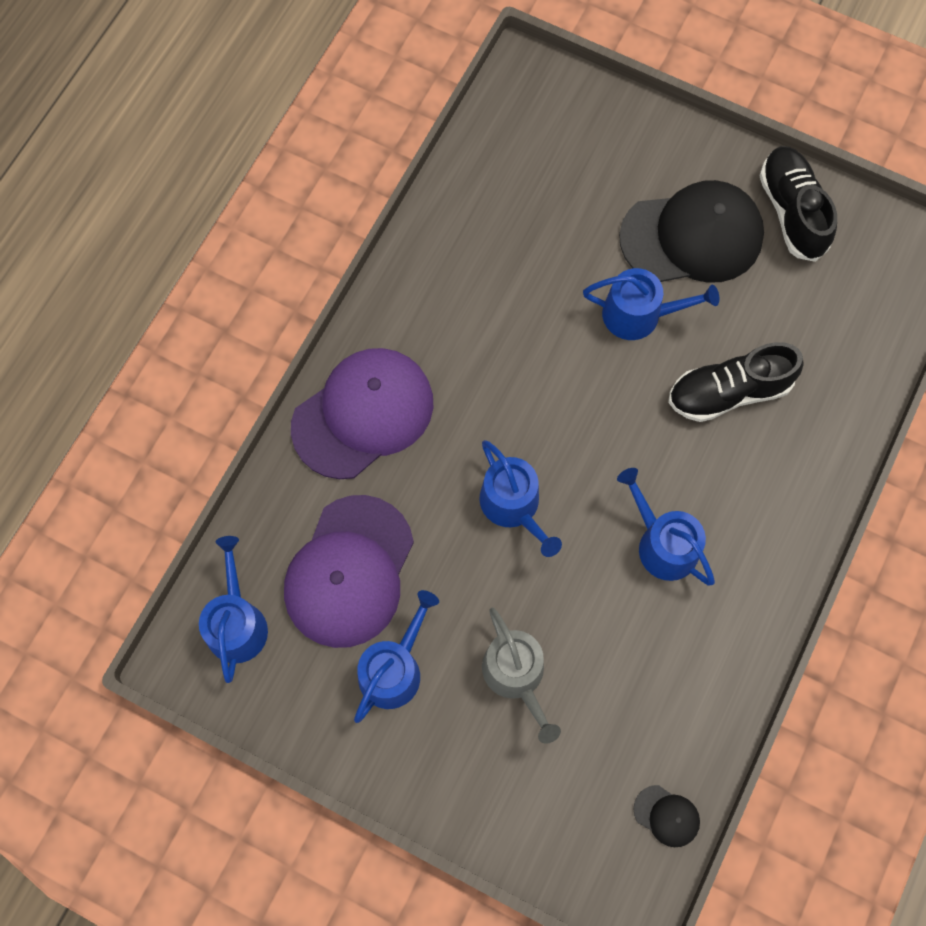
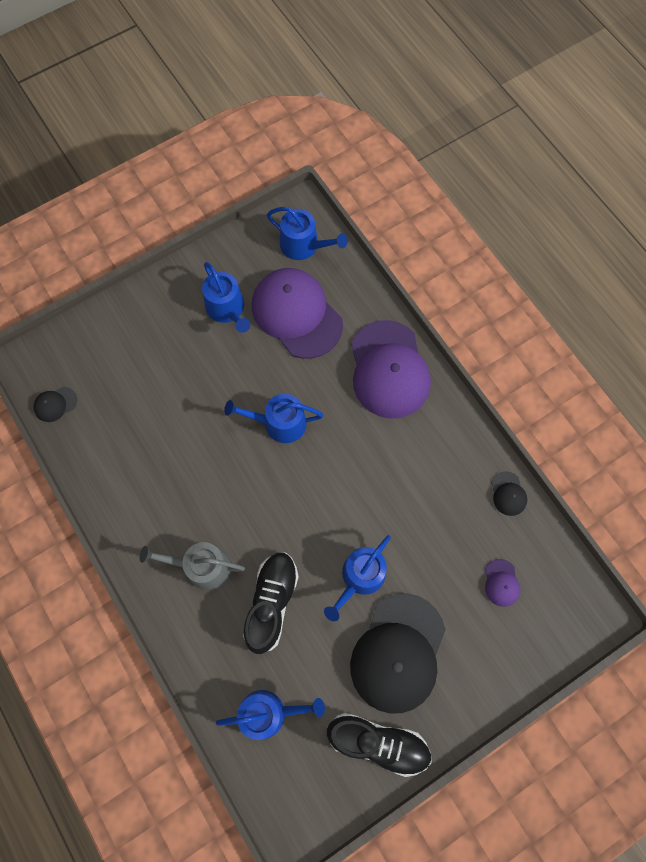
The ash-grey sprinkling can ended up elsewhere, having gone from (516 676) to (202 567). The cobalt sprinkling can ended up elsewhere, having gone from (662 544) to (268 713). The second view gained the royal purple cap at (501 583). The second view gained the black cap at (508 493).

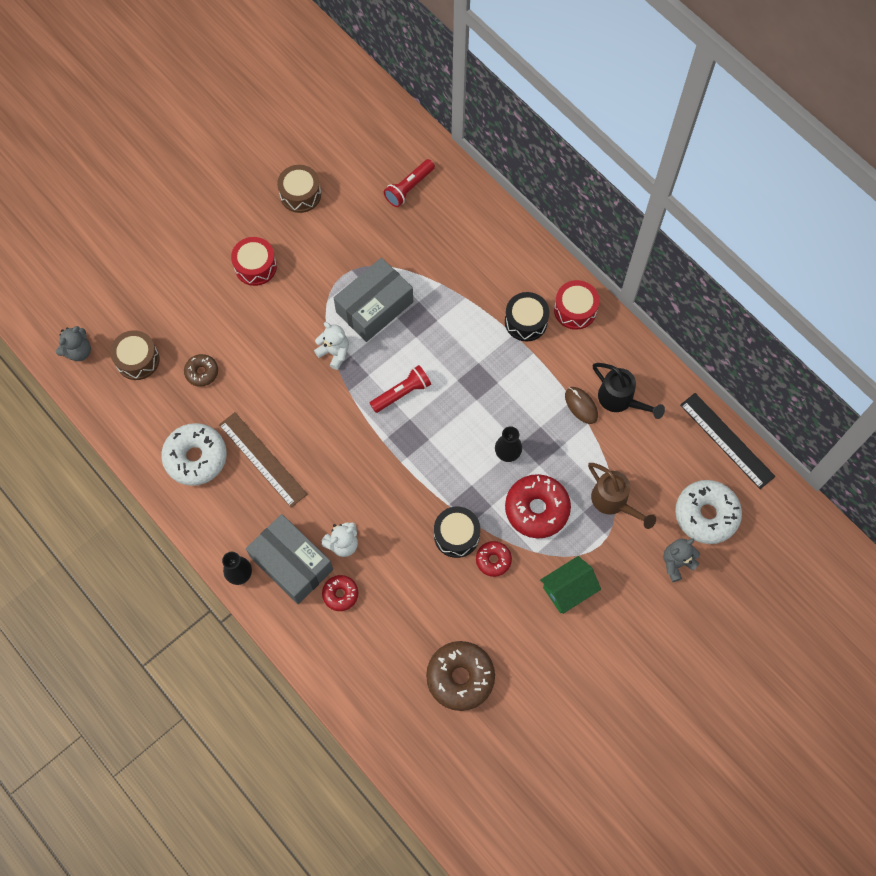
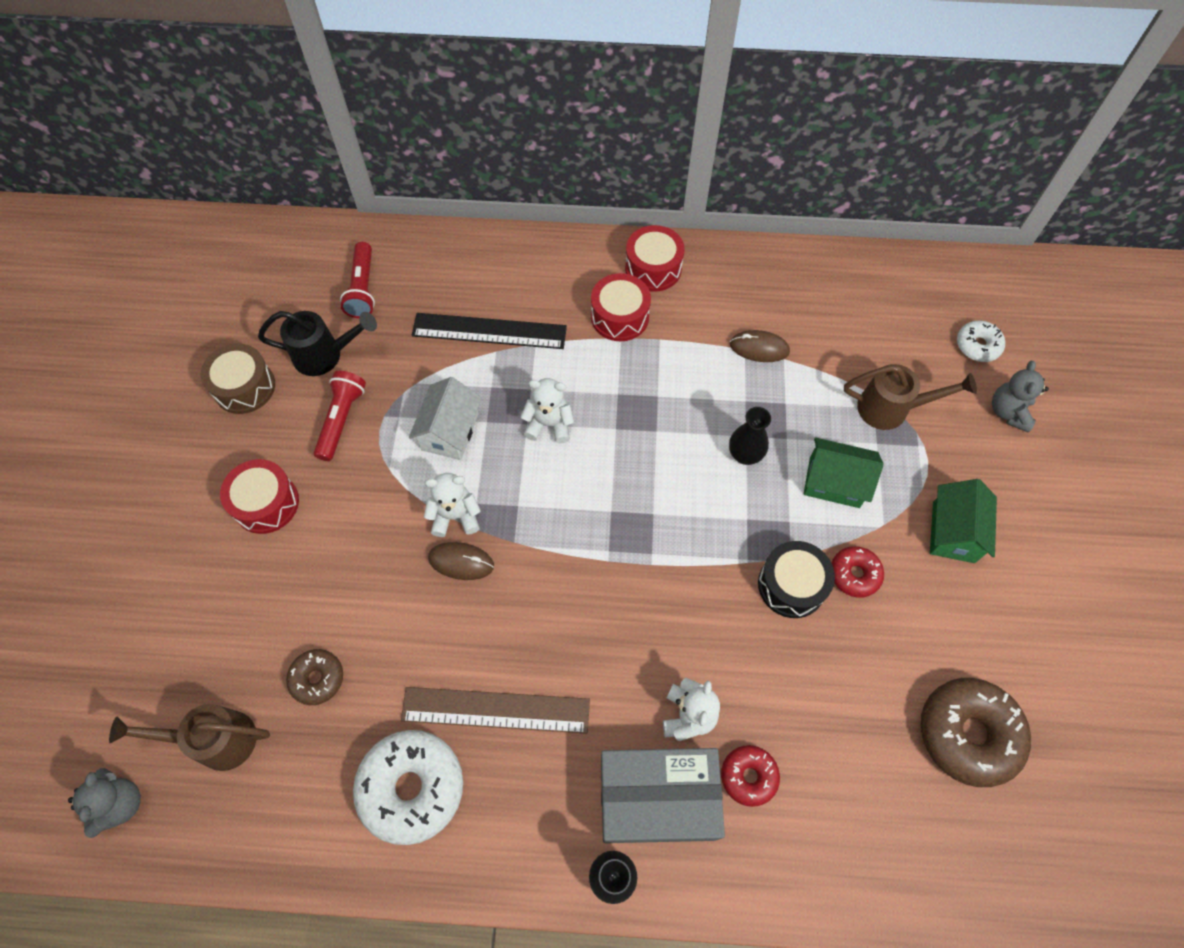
Where the brown toy drum stood at (137 360), the brown sprinkling can came to stand at (216 740). Where the ash-grey package stood at (374 307), the pure white cottage came to stand at (450 431). The scarlet pocket torch ended up elsewhere, having gone from (402 393) to (341 420). What was the black toy drum at (526 321) turned into the scarlet toy drum at (620 316). Where the scarlet donut stood at (537 509), the emerald cottage came to stand at (834 482). The black sprinkling can ended up elsewhere, having gone from (620 400) to (325 355). The size of the pure white donut at (706 515) changed by a factor of 0.54. The black straightedge ended up elsewhere, having gone from (727 440) to (489 331). The second view gained the brown computer mouse at (461 562). The second view gained the pure white stuffed bear at (549 424).

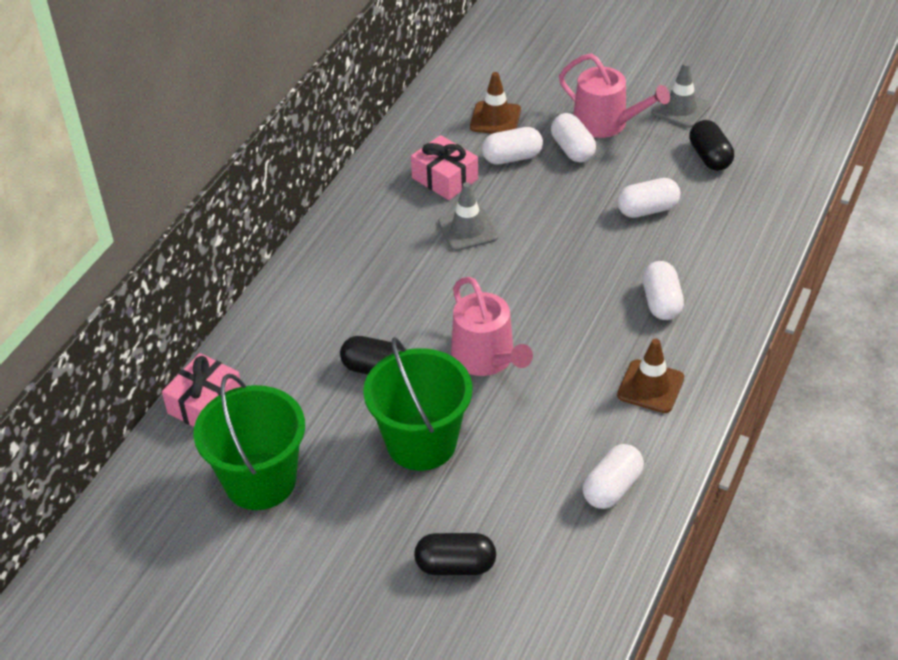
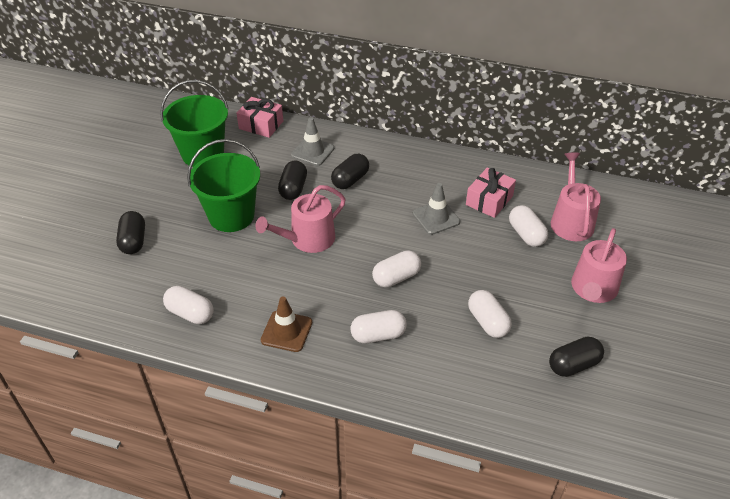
Where the brown road cone stood at (495 119), the pink sprinkling can came to stand at (571 221). The pure white pill ended up elsewhere, having gone from (572 149) to (396 277). The ash-grey road cone ended up elsewhere, having gone from (681 109) to (312 152). The second view gained the black pill at (350 180).

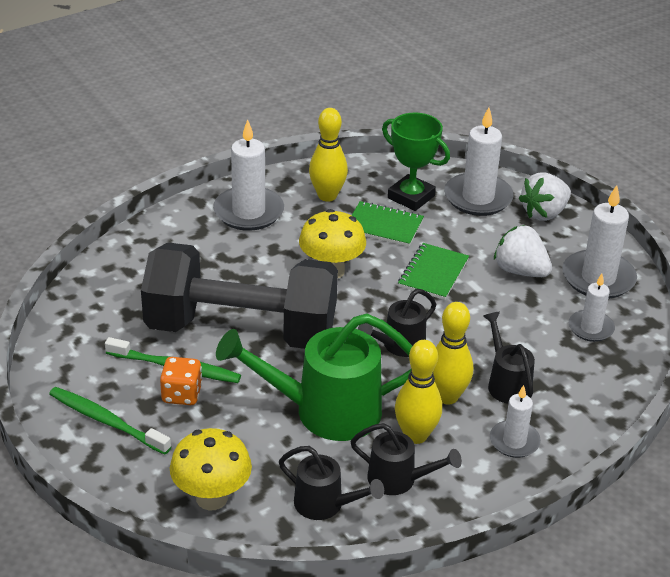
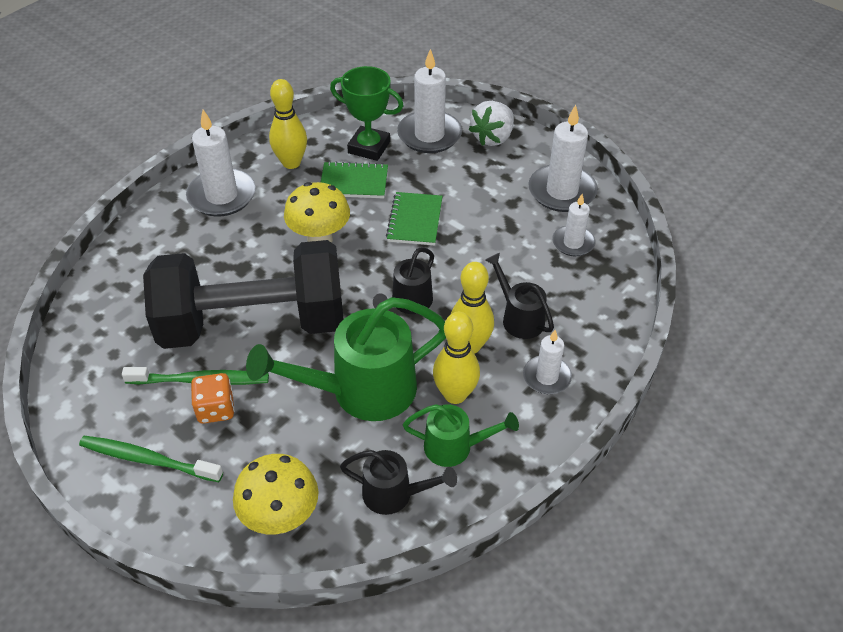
What was the black sprinkling can at (399 480) turned into the emerald sprinkling can at (455 447). The second view lost the pure white strawberry at (520 271).

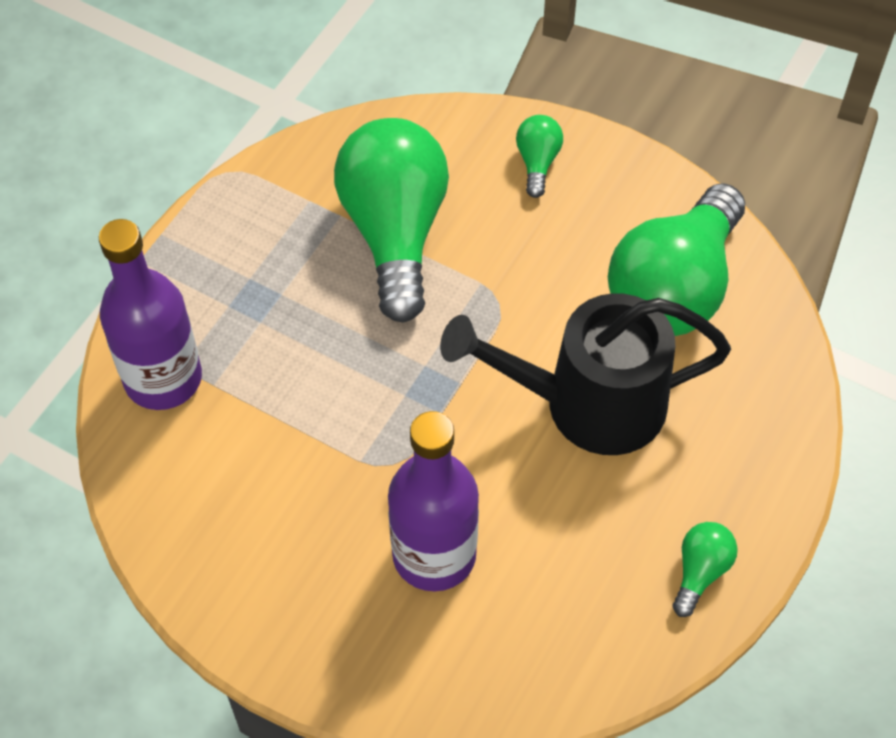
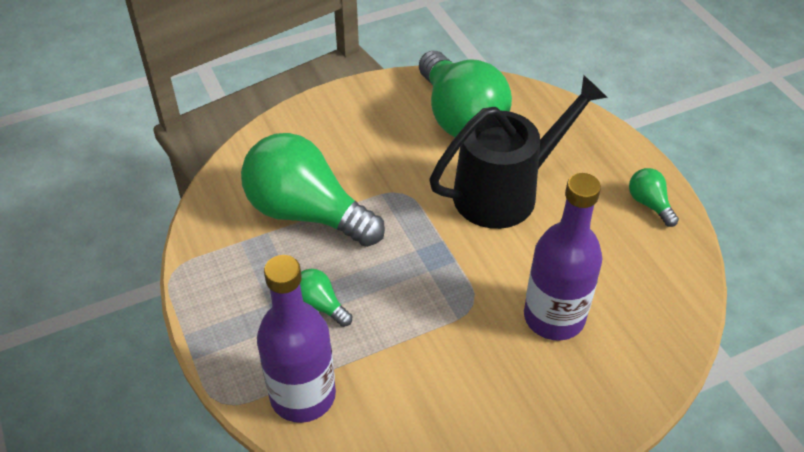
The black sprinkling can at (588 404) ended up facing another way, 150 degrees counterclockwise from before. The emerald lightbulb ended up elsewhere, having gone from (537 162) to (320 305).

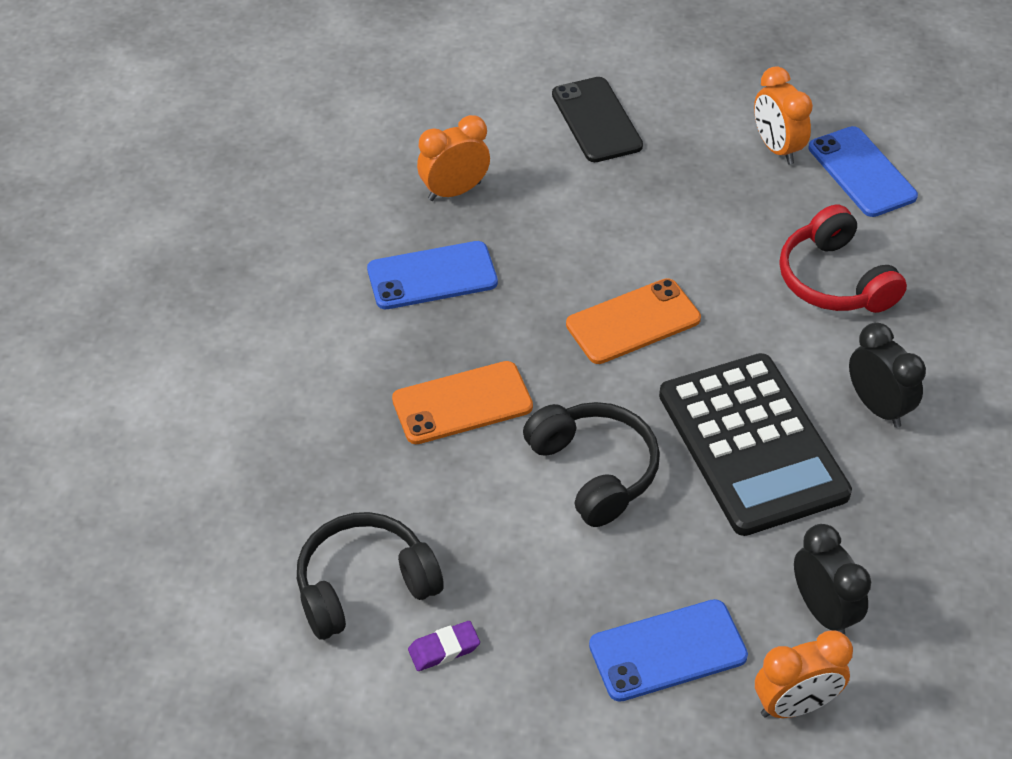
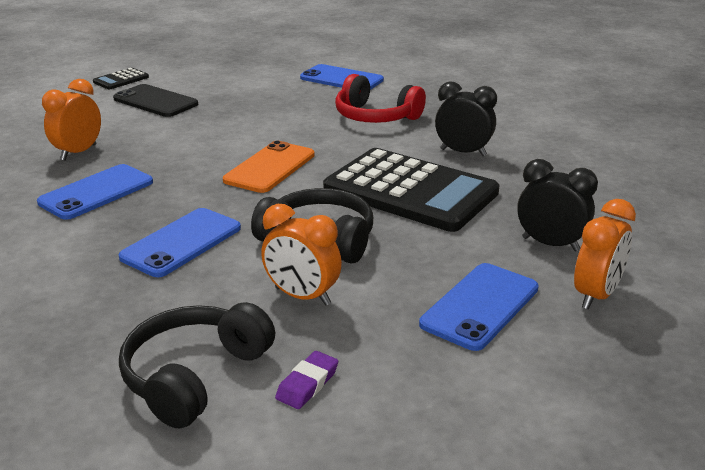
What was the orange-coloured mobile phone at (462 403) turned into the cobalt mobile phone at (181 242). The orange-coloured clock ended up elsewhere, having gone from (776 148) to (302 296). The second view gained the black pocket calculator at (121 79).

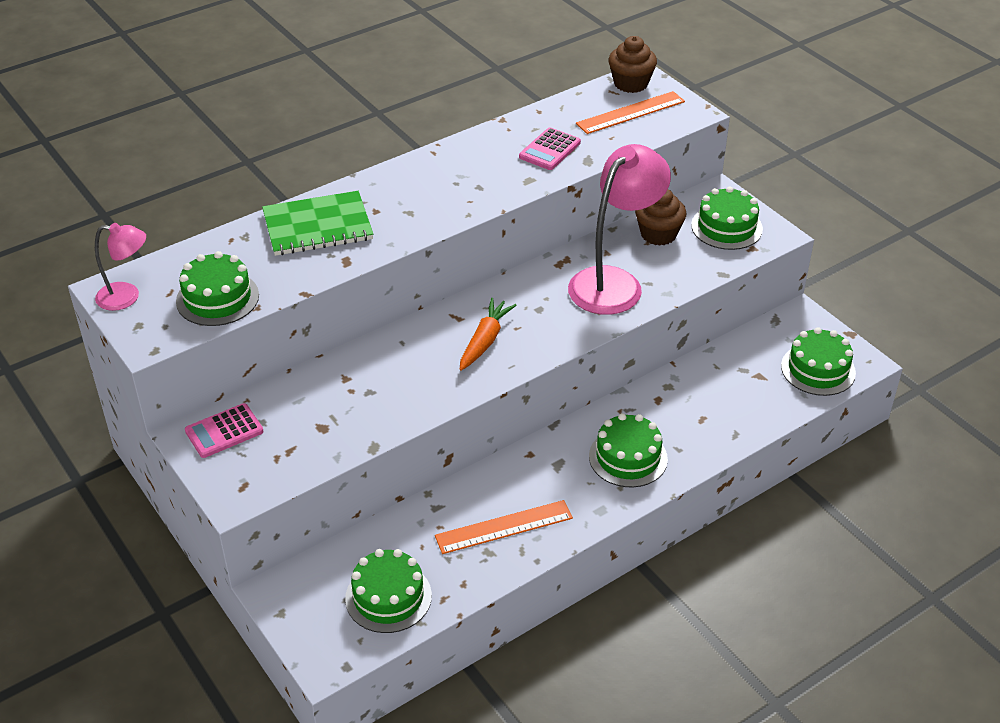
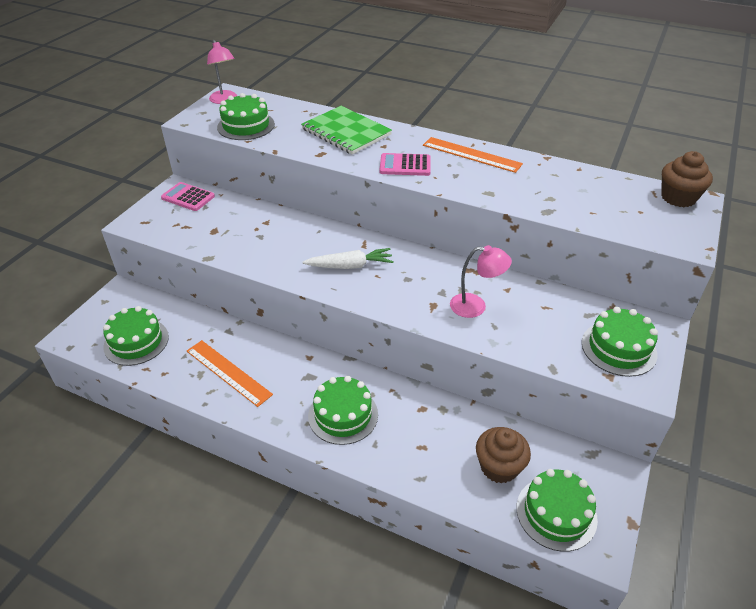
What was the orange-coloured toy carrot at (485 341) turned into the pure white toy carrot at (349 266). The pink pocket calculator ended up elsewhere, having gone from (549 150) to (405 165). The size of the pink desk lamp at (614 282) changed by a factor of 0.53. The orange-coloured straightedge ended up elsewhere, having gone from (630 112) to (471 154). The brown fairy cake ended up elsewhere, having gone from (658 234) to (499 467).

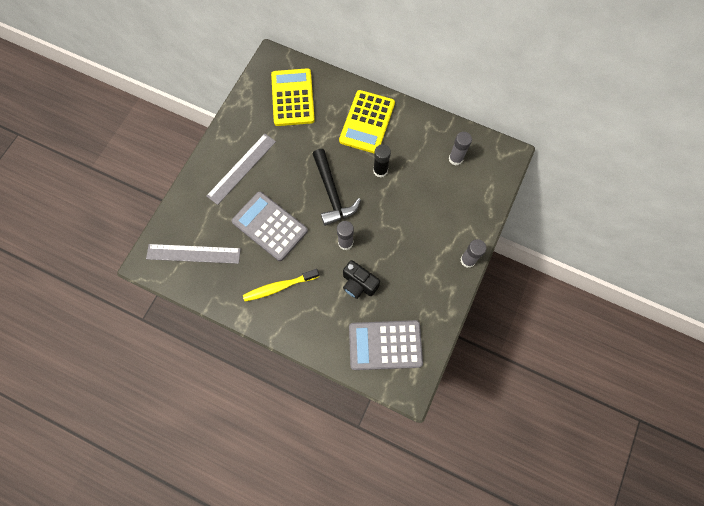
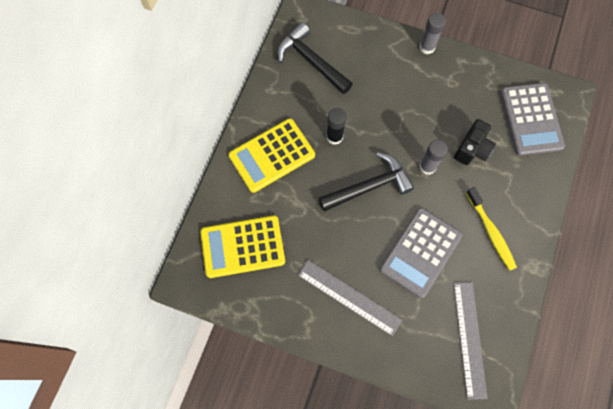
The golden pocket calculator at (367 122) ended up facing another way, 135 degrees clockwise from before. Where the ash-grey glue stick stood at (455 159), the black carpenter's hammer came to stand at (311 61).

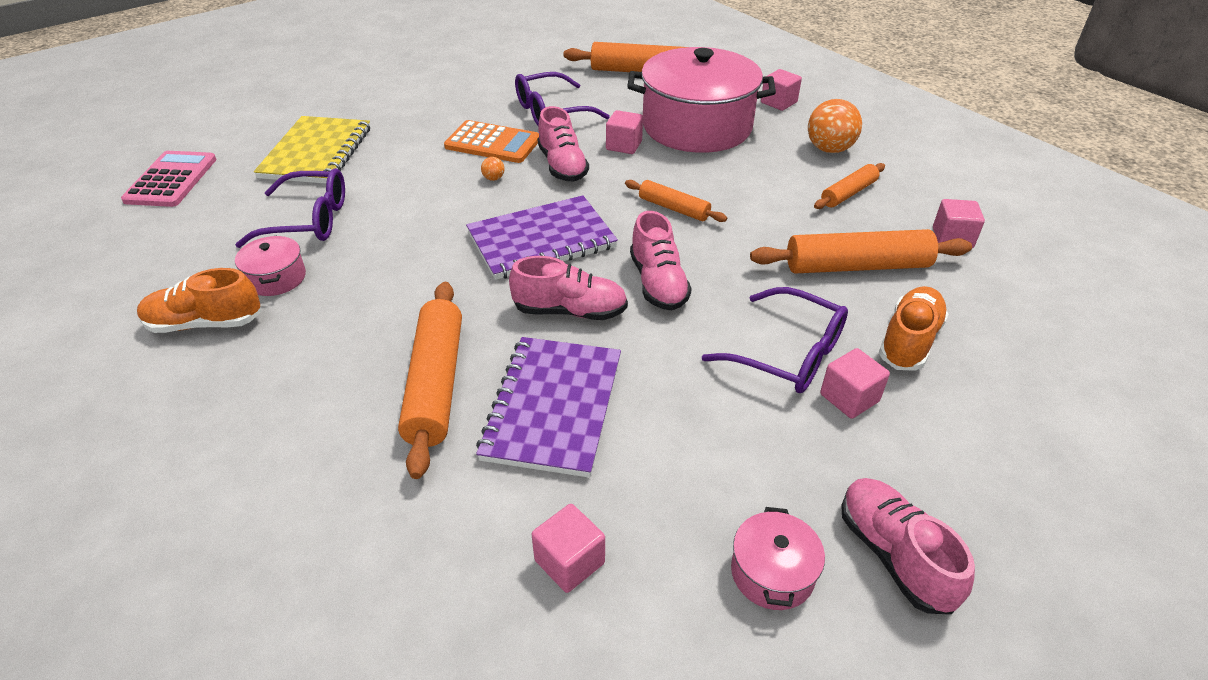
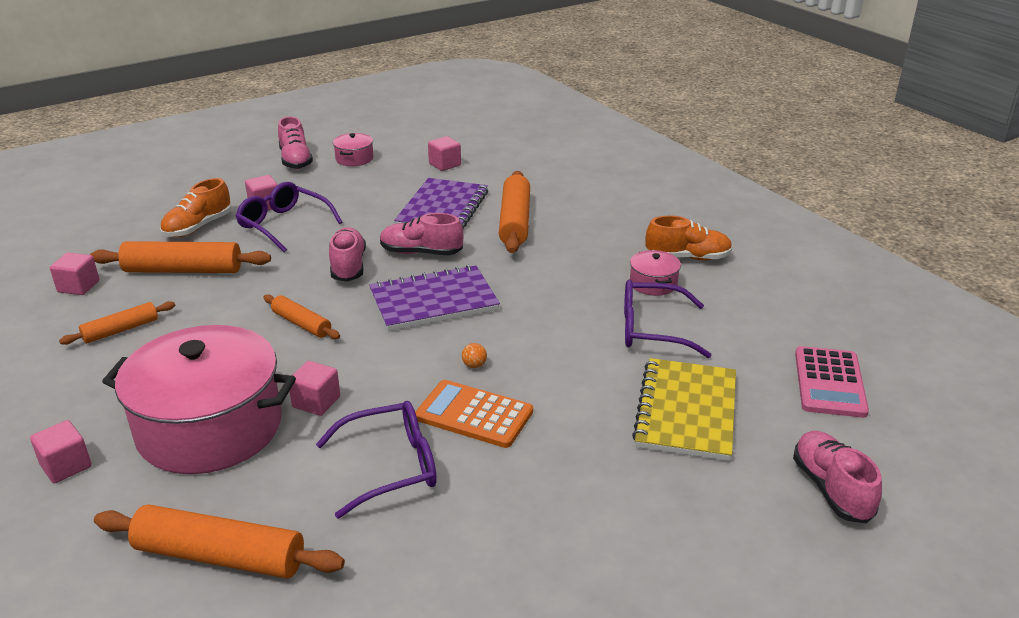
The pink sneaker ended up elsewhere, having gone from (562 166) to (831 489). The second view lost the orange-coloured sphere at (829 149).

